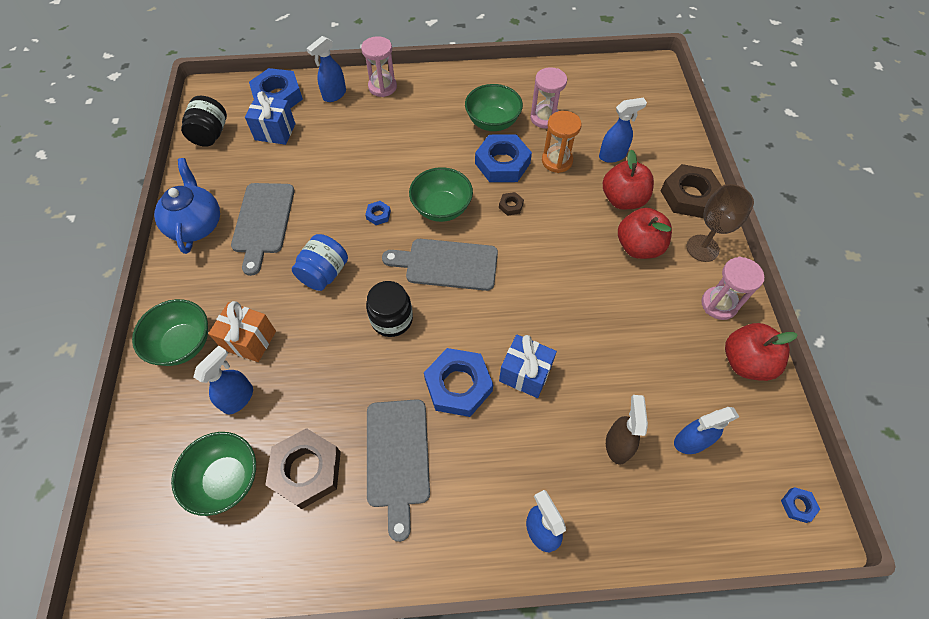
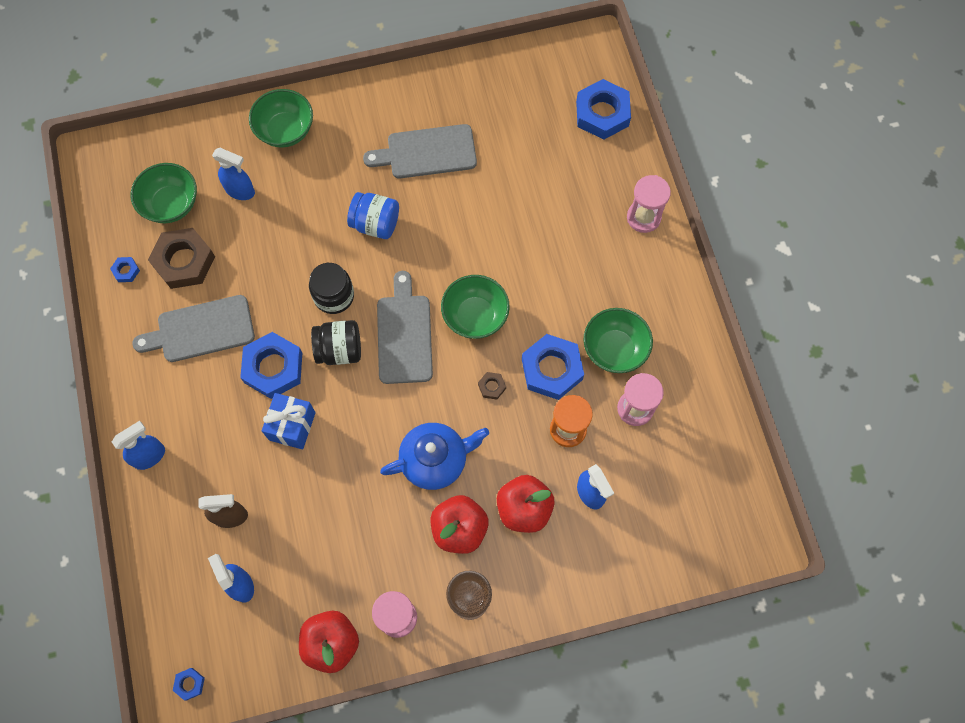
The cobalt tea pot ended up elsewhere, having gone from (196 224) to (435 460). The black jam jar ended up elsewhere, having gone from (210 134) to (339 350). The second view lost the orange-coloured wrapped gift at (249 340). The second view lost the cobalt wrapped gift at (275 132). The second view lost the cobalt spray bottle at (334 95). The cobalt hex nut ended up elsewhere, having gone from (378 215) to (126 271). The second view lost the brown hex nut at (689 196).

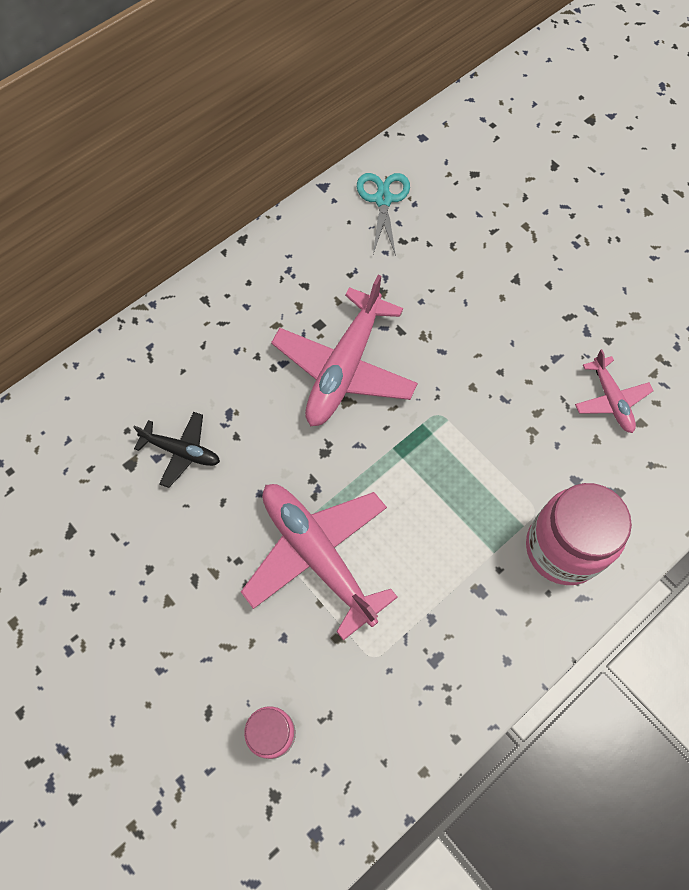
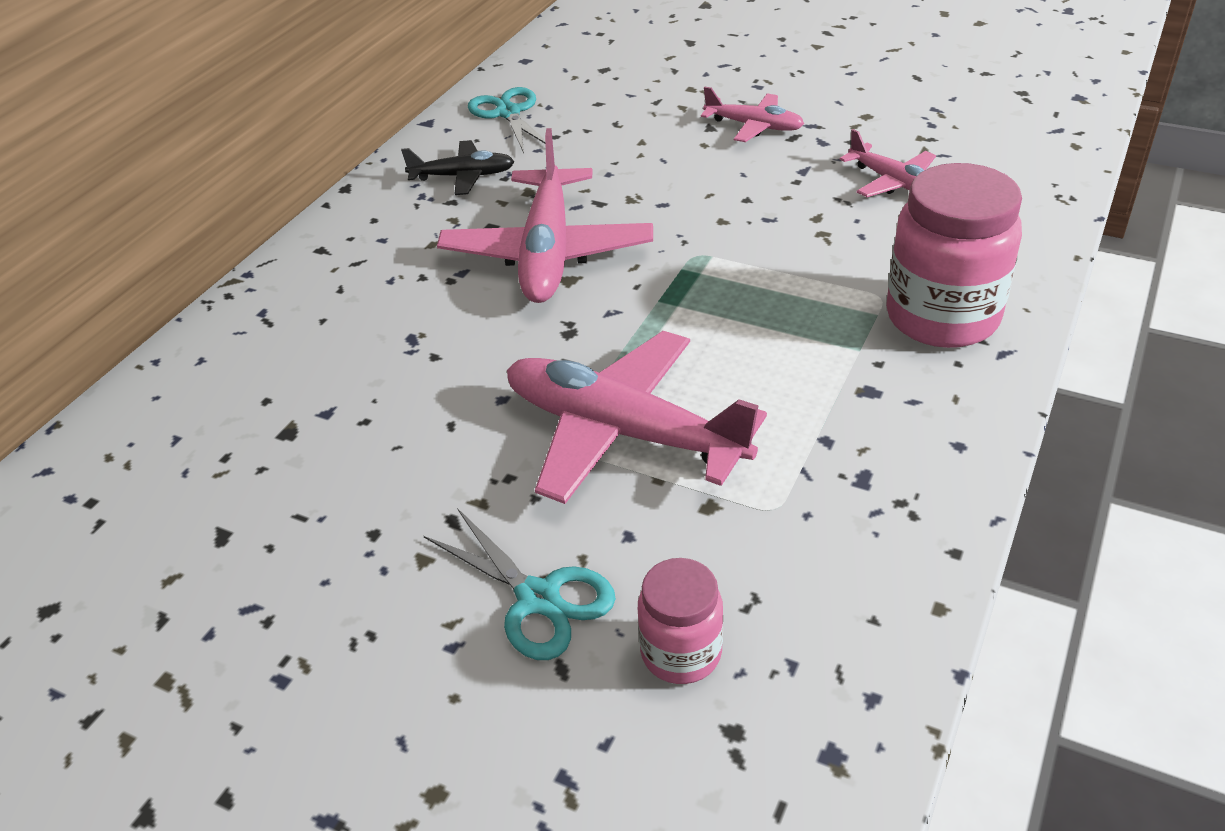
The black aeroplane ended up elsewhere, having gone from (181 452) to (463 176). The second view gained the aqua pair of scissors at (539 598). The second view gained the pink aeroplane at (754 126).

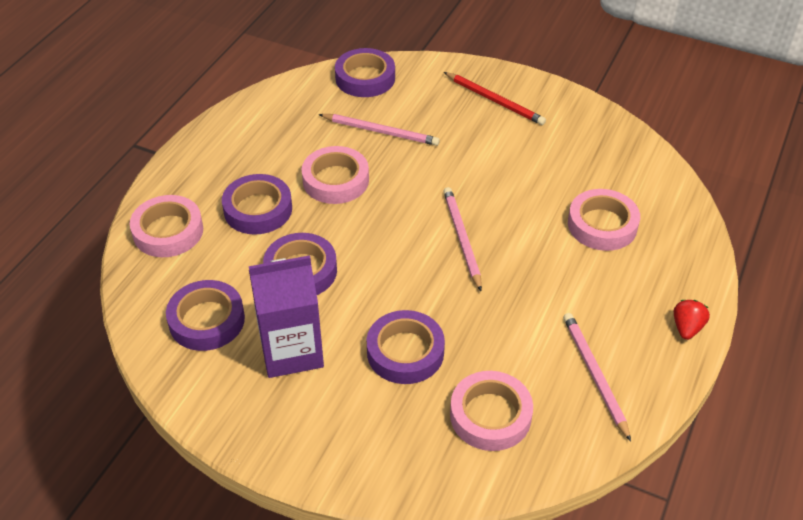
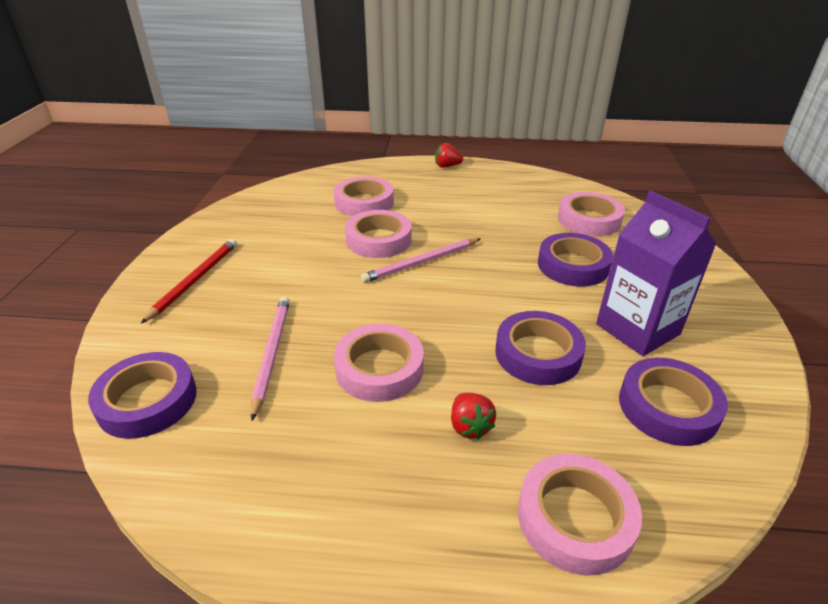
Where the royal purple roll of tape stood at (258 209), the scarlet strawberry came to stand at (470 426). The second view lost the pink pencil at (594 375). The second view gained the pink roll of tape at (378 240).

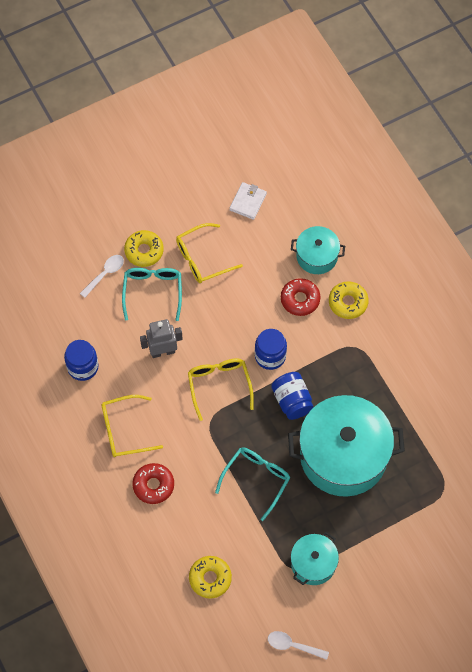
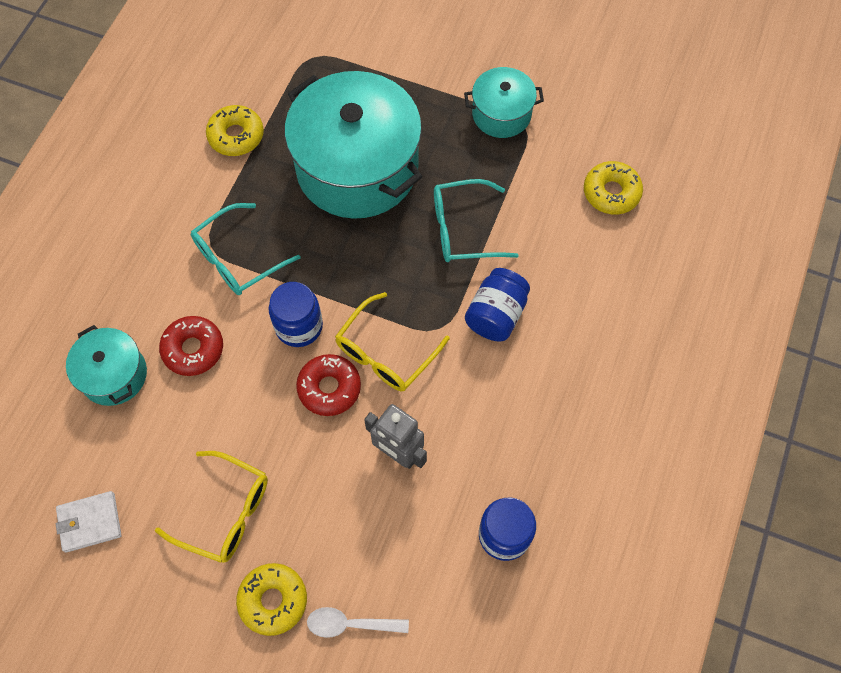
The second view lost the golden glasses at (124 430). The aqua glasses ended up elsewhere, having gone from (153 291) to (237 258). The scarlet donut ended up elsewhere, having gone from (153 485) to (329 388). The second view lost the pure white spoon at (293 645). The cobalt jam jar ended up elsewhere, having gone from (292 401) to (496 315). The golden donut ended up elsewhere, having gone from (348 302) to (236 136).

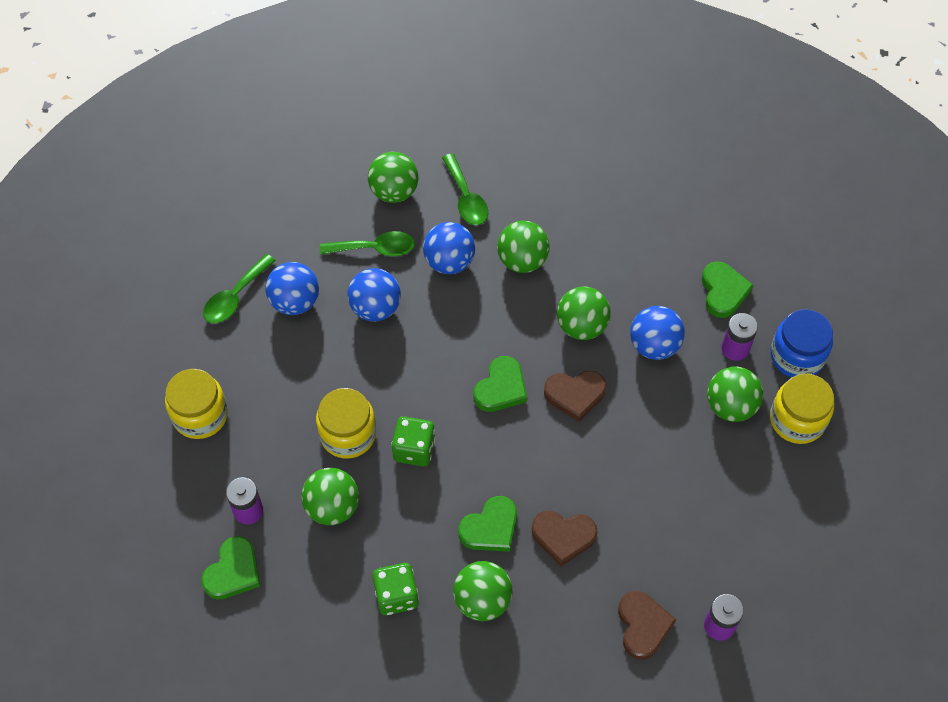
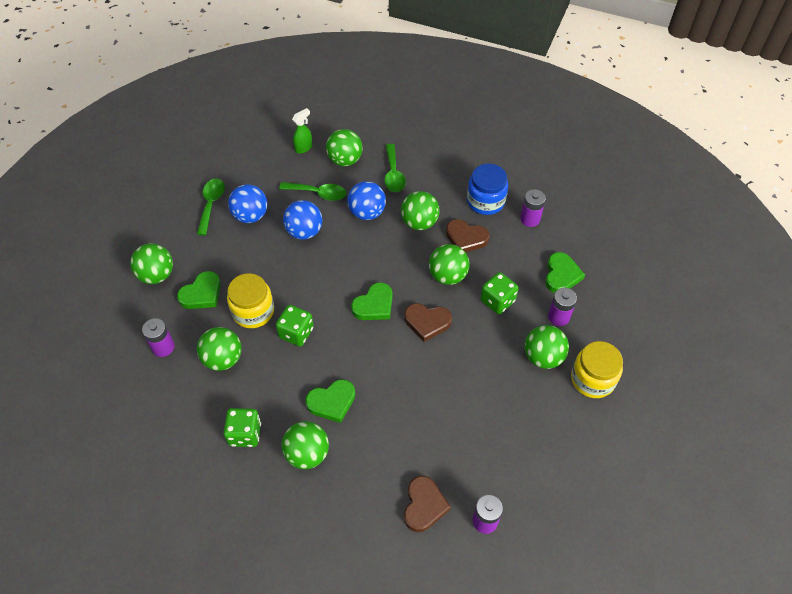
Where the golden jam jar stood at (200 415), the emerald sphere came to stand at (156 275). The emerald love heart ended up elsewhere, having gone from (233 571) to (202 294). The emerald spoon at (235 297) ended up facing another way, 135 degrees clockwise from before. The brown love heart ended up elsewhere, having gone from (563 537) to (466 238). Where the cobalt sphere stood at (654 345), the emerald dice came to stand at (497 301). The cobalt jam jar ended up elsewhere, having gone from (797 356) to (485 201). The second view gained the emerald spray bottle at (304 148). The second view gained the royal purple battery at (530 219).

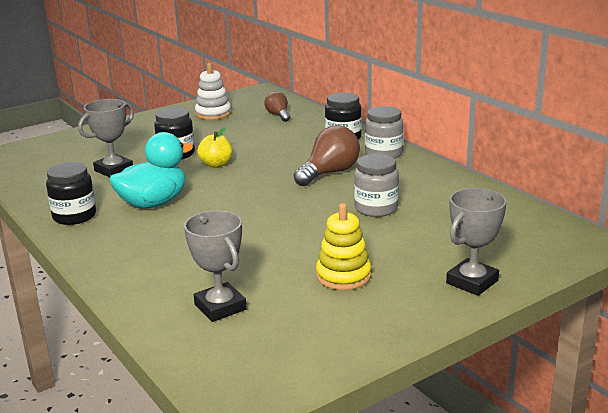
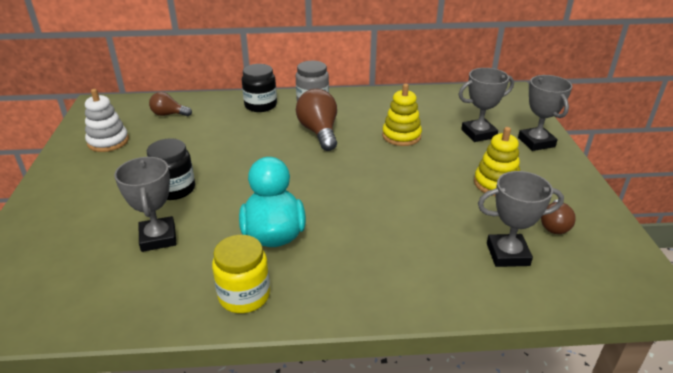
What was the black jam jar at (74 216) turned into the golden jam jar at (244 295). The second view lost the golden toy apple at (216 164). Where the ash-grey jam jar stood at (376 208), the golden ring stacker came to stand at (401 136). The second view gained the ash-grey trophy at (478 134). The second view gained the brown lightbulb at (554 225).

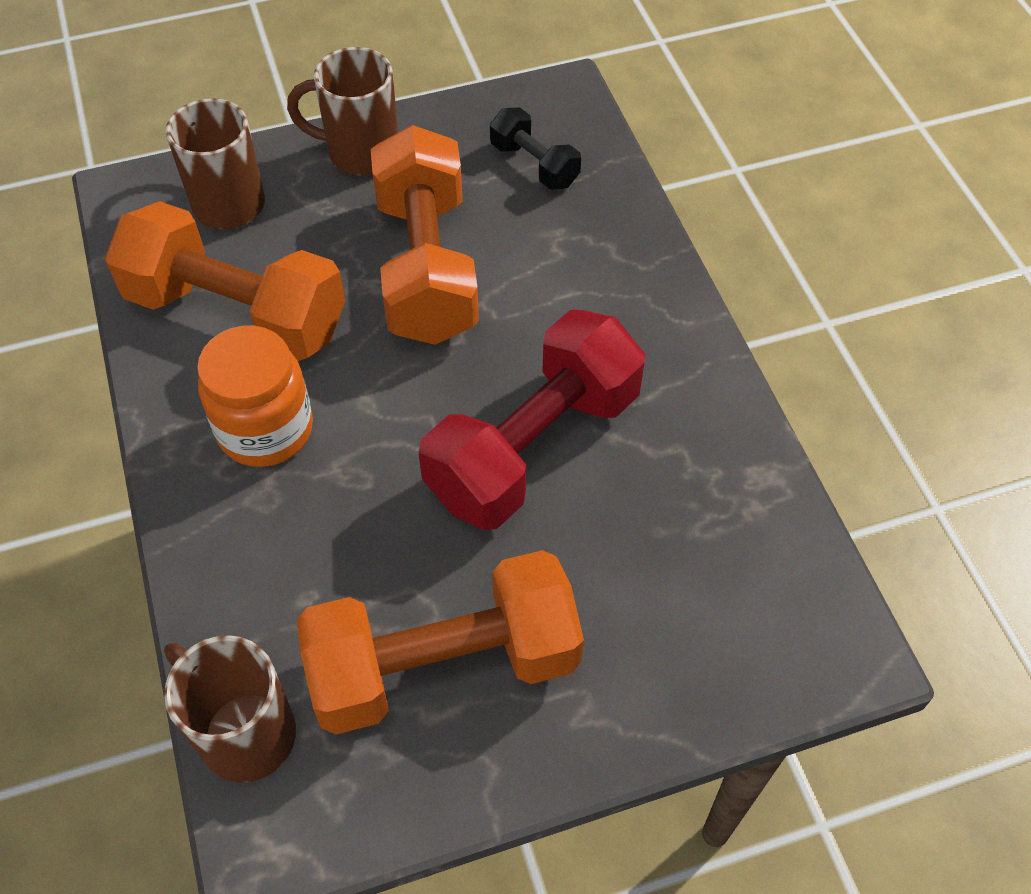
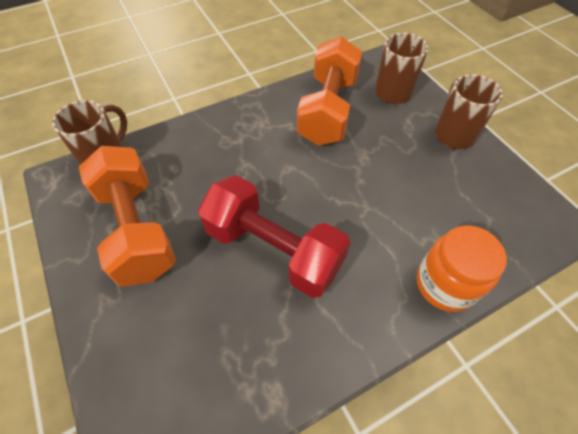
The orange-coloured jam jar ended up elsewhere, having gone from (265 429) to (445 284). The second view lost the orange-coloured free weight at (426 267). The second view lost the black free weight at (534 165).

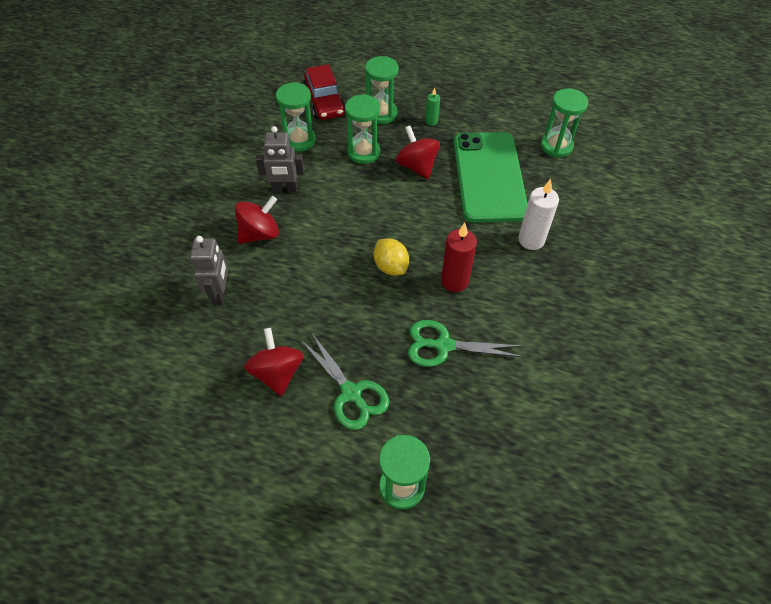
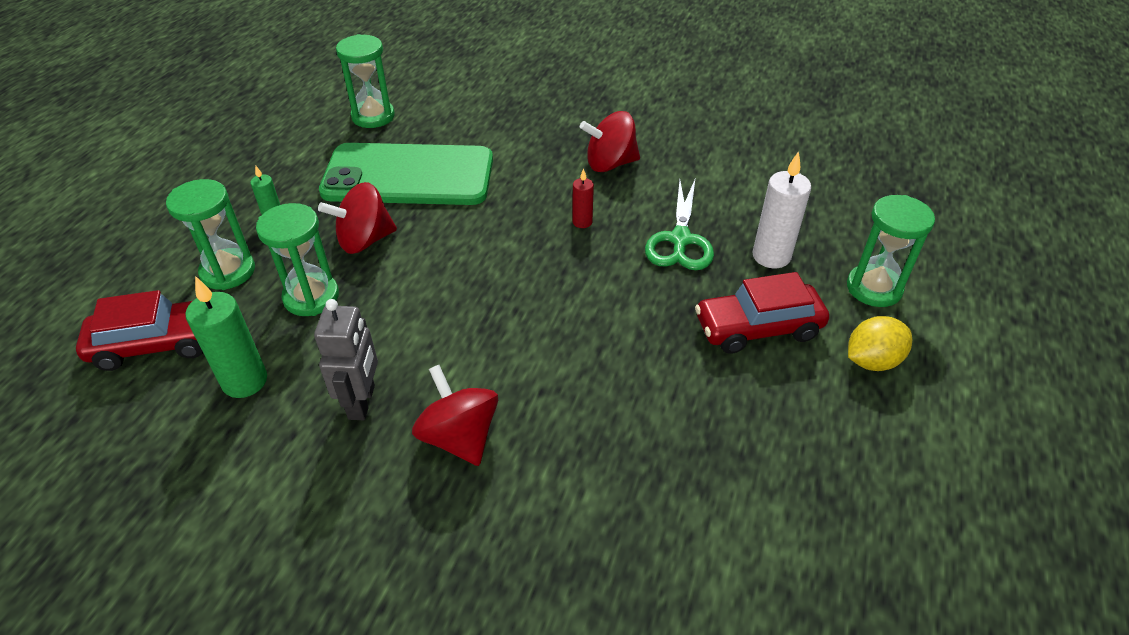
The second view lost the ash-grey toy robot at (220 294). The scarlet toy top ended up elsewhere, having gone from (277 373) to (610 164). Where the emerald sandglass stood at (299 140), the emerald candle came to stand at (245 381). Where the emerald pair of scissors stood at (351 393), the scarlet toy car came to stand at (758 328). The golden lemon ended up elsewhere, having gone from (391 266) to (872 361). The size of the scarlet candle at (454 281) changed by a factor of 0.55. The pure white candle ended up elsewhere, having gone from (531 240) to (771 256).

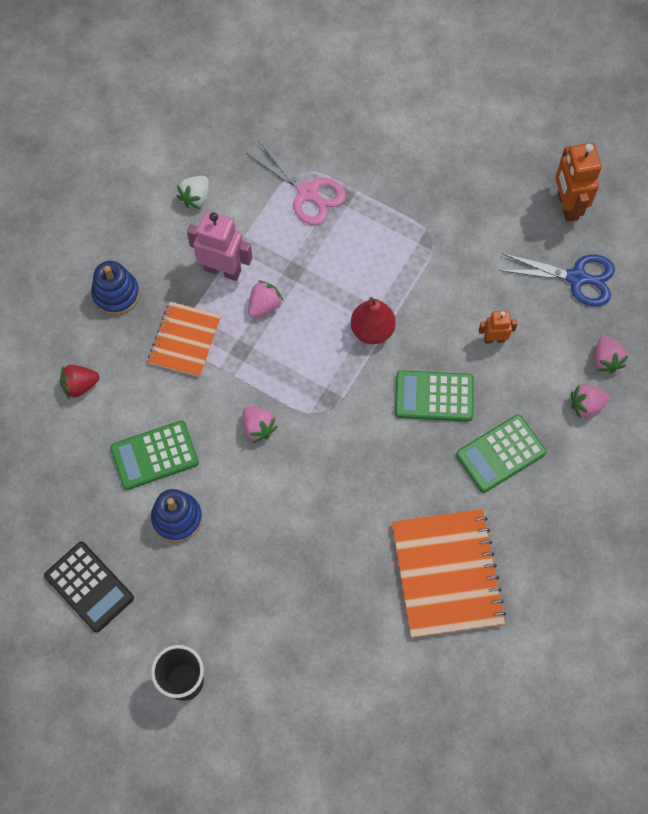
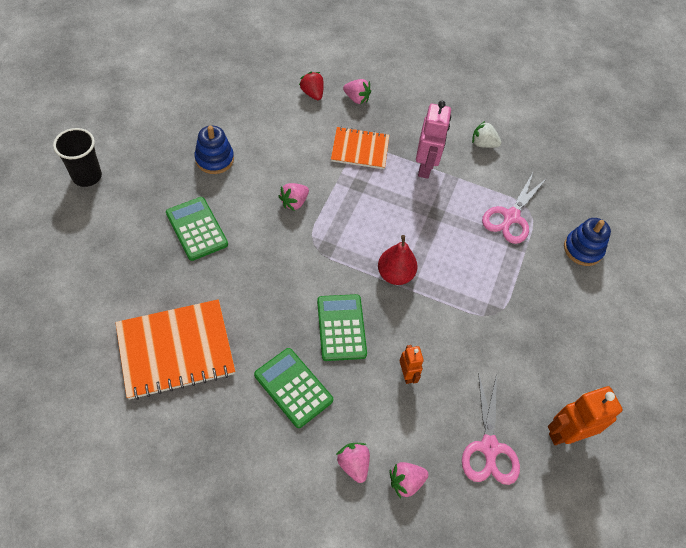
The second view lost the black pocket calculator at (89 587). The cobalt ring stacker ended up elsewhere, having gone from (116 294) to (583 249). The emerald pocket calculator ended up elsewhere, having gone from (154 455) to (196 229). The pink strawberry ended up elsewhere, having gone from (264 305) to (356 98). What was the cobalt pair of scissors at (577 278) turned into the pink pair of scissors at (489 448).

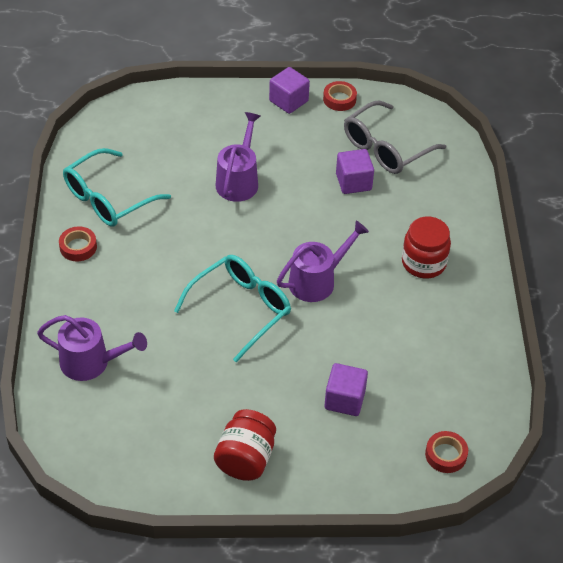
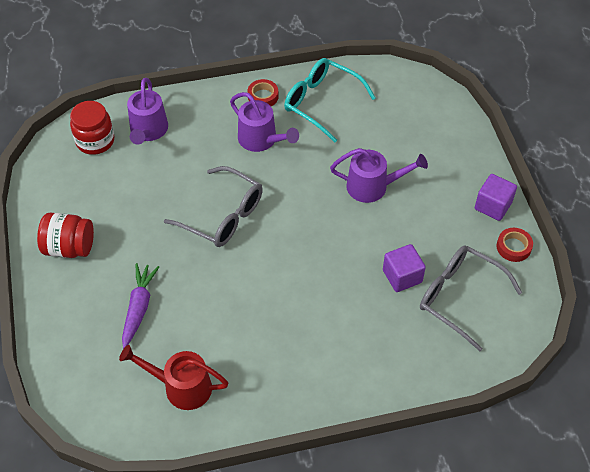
What was the aqua glasses at (240 309) turned into the ash-grey glasses at (222 216). The royal purple sprinkling can ended up elsewhere, having gone from (317 280) to (261 140). Where the royal purple solid cube stood at (344 399), the royal purple toy carrot came to stand at (139 308). The scarlet jam jar ended up elsewhere, having gone from (423 263) to (95 141). The second view lost the scarlet roll of tape at (446 455). The second view gained the scarlet sprinkling can at (181 387).

